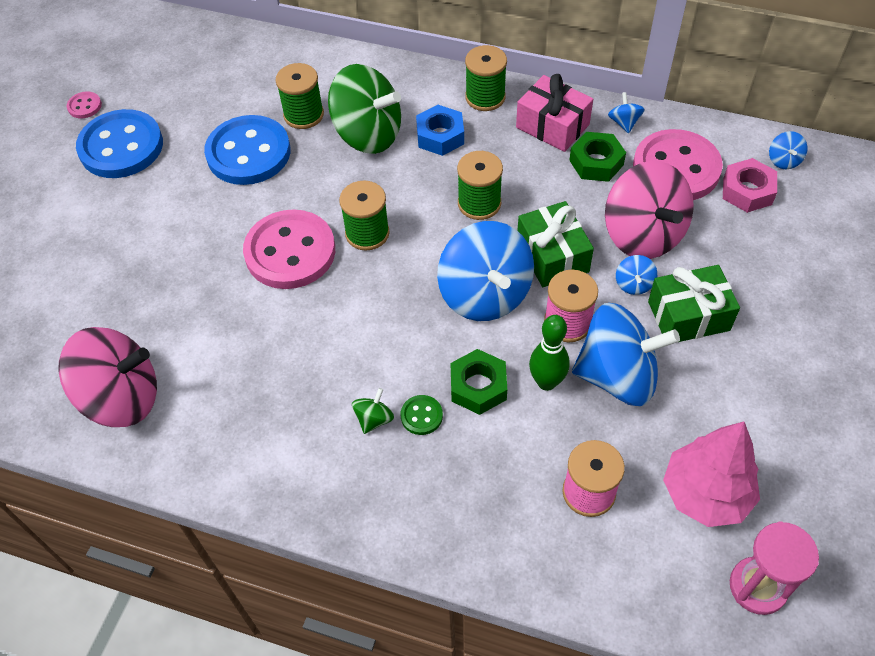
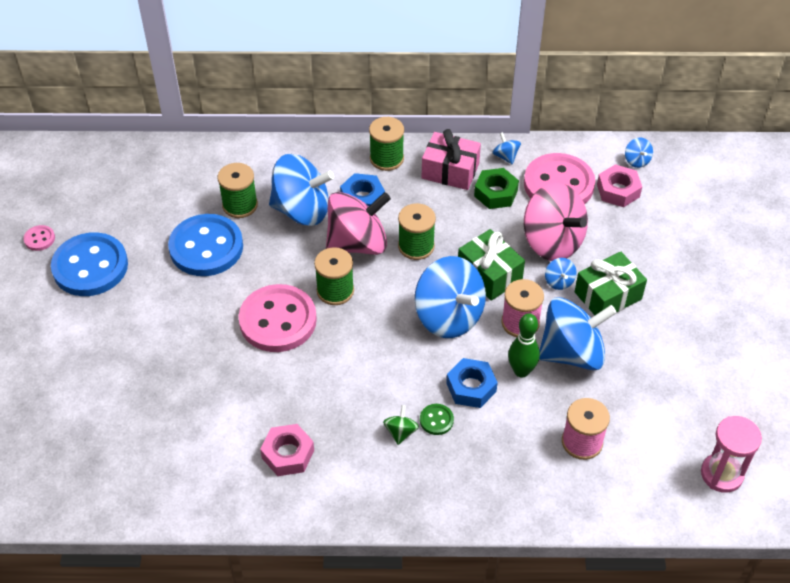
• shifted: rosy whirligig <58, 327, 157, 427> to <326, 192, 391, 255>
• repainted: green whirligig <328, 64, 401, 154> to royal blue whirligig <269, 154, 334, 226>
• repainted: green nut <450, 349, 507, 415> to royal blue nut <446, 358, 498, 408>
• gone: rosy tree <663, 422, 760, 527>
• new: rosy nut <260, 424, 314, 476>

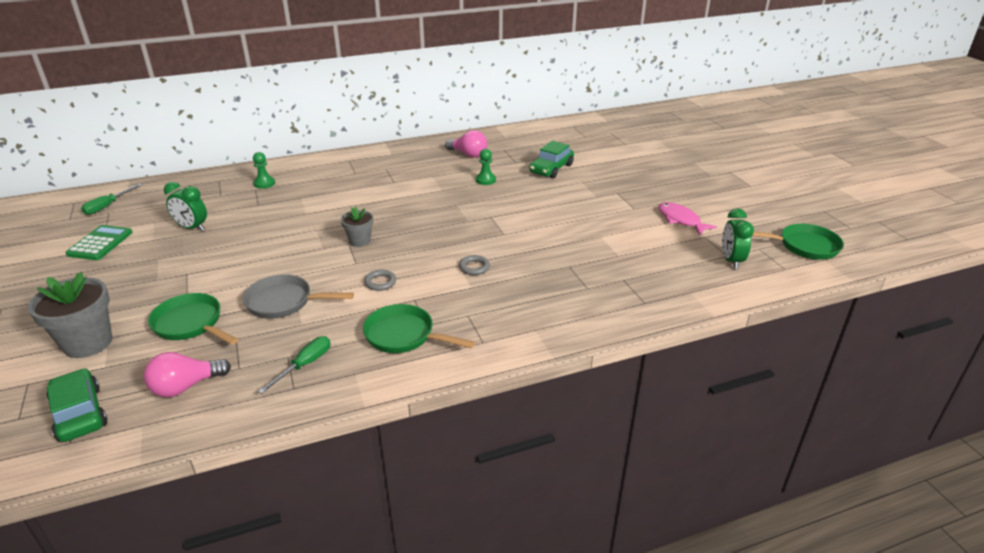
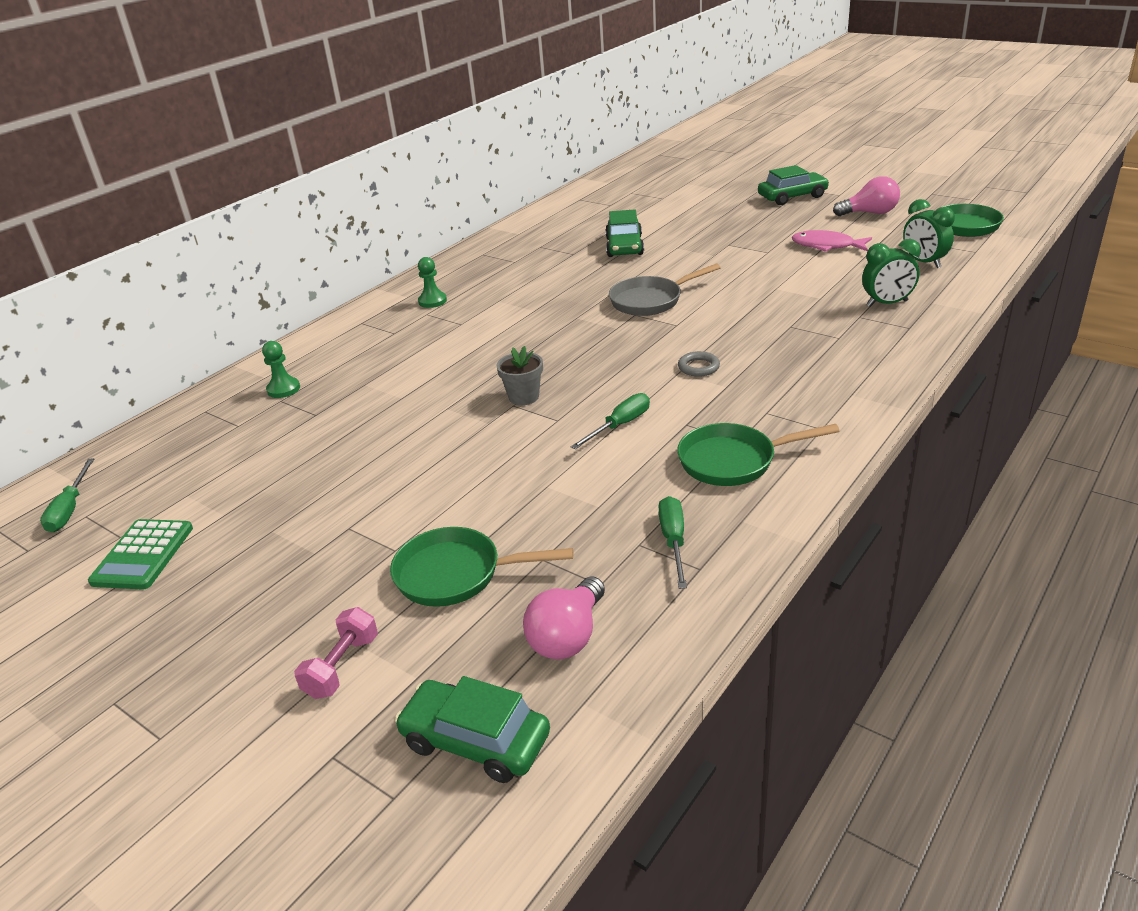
• swapped: ash-grey potted plant <28, 272, 112, 358> to rosy hand weight <294, 607, 378, 699>
• rotated: green pocket calculator <65, 225, 132, 260> = <88, 519, 193, 590> 150 degrees counterclockwise
• shifted: green clock <164, 182, 207, 231> to <862, 239, 921, 307>
• shifted: ash-grey frying pan <243, 274, 354, 319> to <609, 264, 721, 316>
• swapped: ash-grey ring <364, 270, 396, 291> to green screwdriver <571, 393, 650, 450>
• shifted: rosy bulb <445, 130, 487, 158> to <833, 176, 900, 216>
• shifted: green game pawn <476, 149, 496, 185> to <418, 257, 447, 308>
• new: green toy car <758, 165, 829, 205>

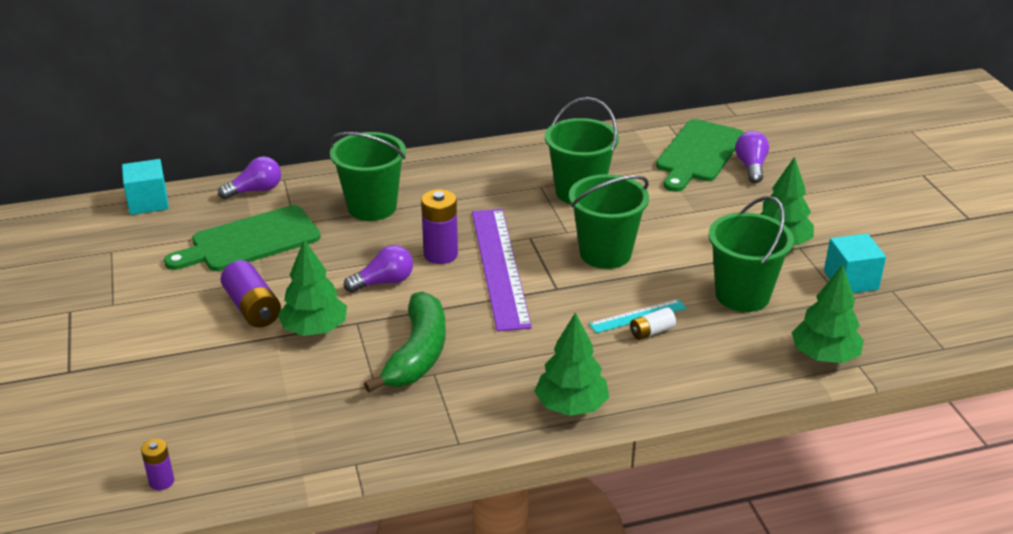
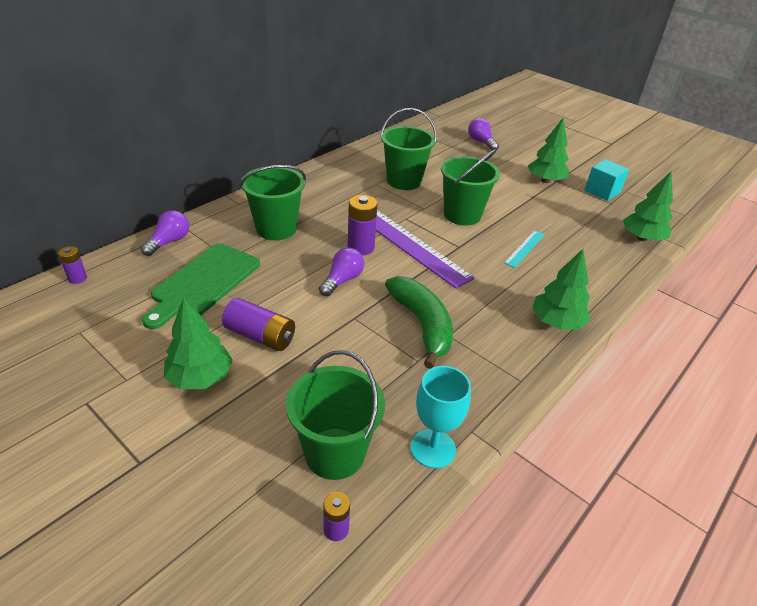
• swapped: teal solid cube <122, 159, 169, 215> to violet power cell <58, 246, 87, 284>
• shifted: green tree <278, 239, 347, 336> to <164, 297, 233, 389>
• gone: snow-white power cell <630, 307, 676, 340>
• gone: green cutting board <656, 119, 744, 192>
• shifted: green bucket <708, 196, 794, 312> to <286, 350, 385, 480>
• new: teal goblet <411, 366, 471, 469>

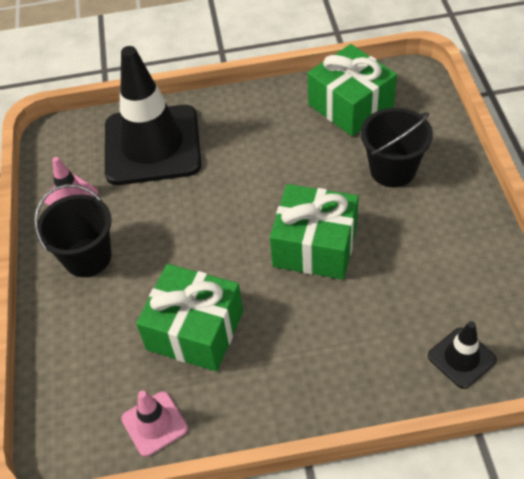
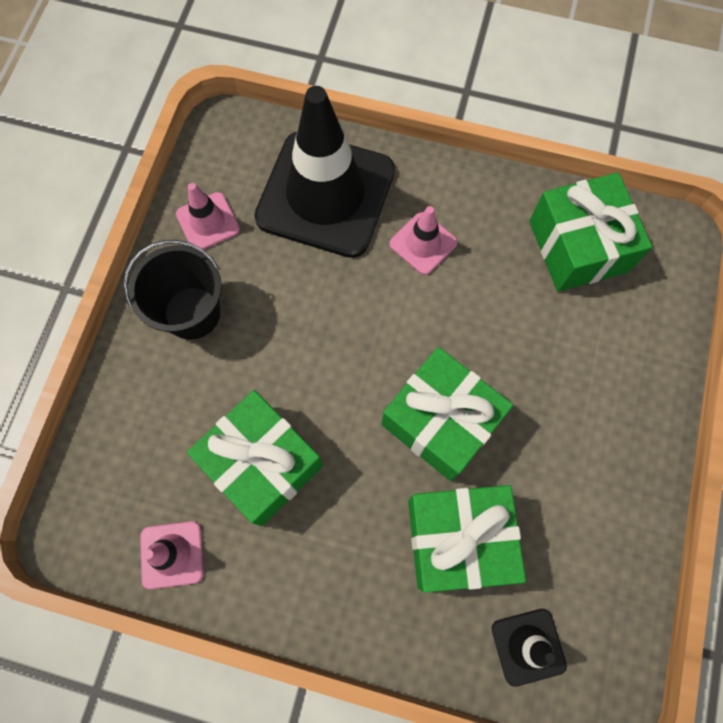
• gone: ebony bucket <361, 108, 433, 187>
• new: rosy traffic cone <389, 206, 458, 275>
• new: green present <408, 485, 526, 593>

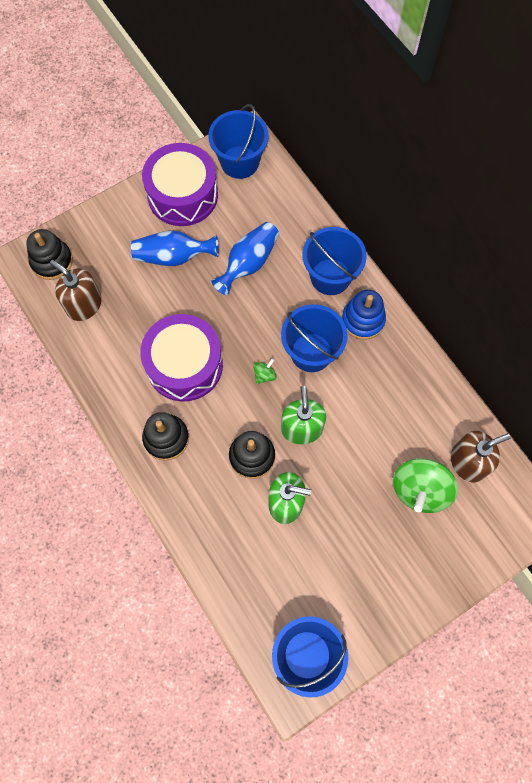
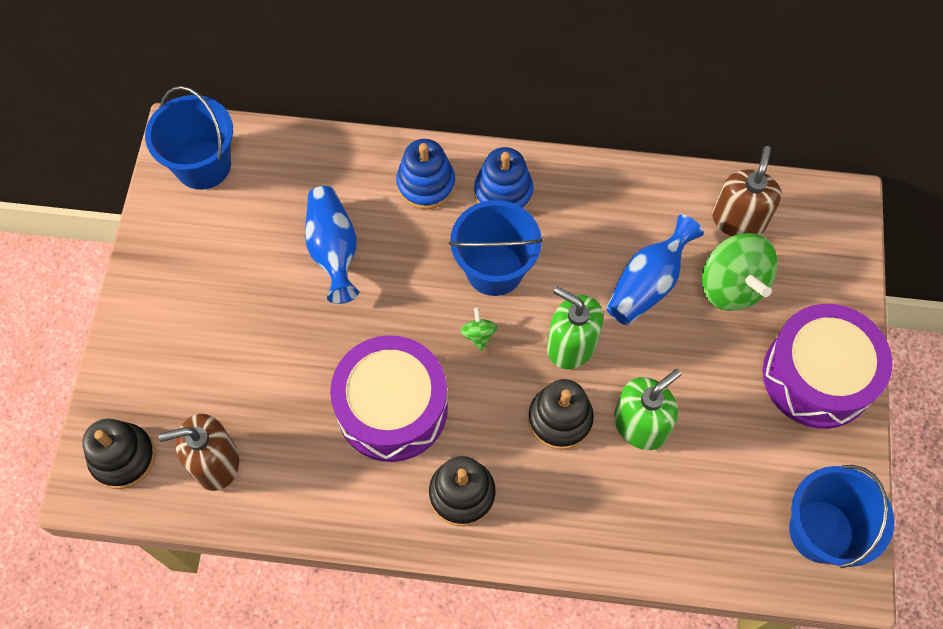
• shifted: royal blue vase <131, 230, 219, 266> to <606, 215, 704, 325>
• shifted: violet toy drum <142, 143, 218, 226> to <763, 304, 893, 429>
• swapped: royal blue bucket <303, 227, 367, 295> to royal blue ring stacker <396, 139, 455, 210>

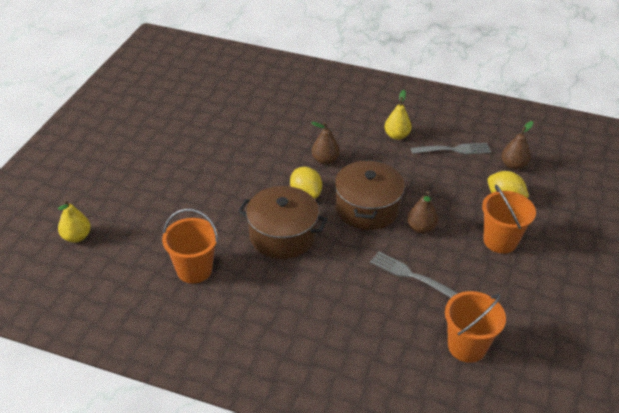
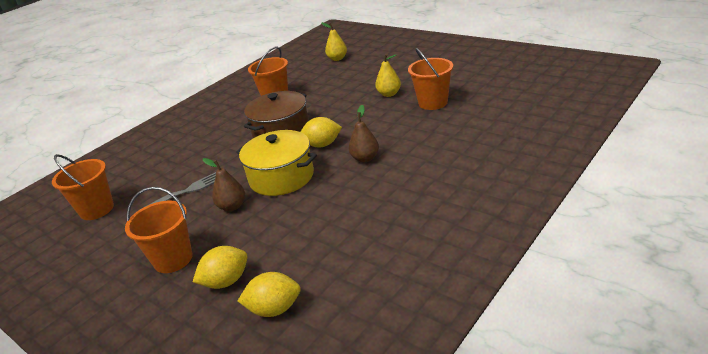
• repainted: brown cooking pot <335, 159, 405, 230> to golden cooking pot <236, 130, 317, 196>
• shifted: golden pear <384, 90, 412, 140> to <375, 54, 401, 97>
• gone: ash-grey dinner fork <411, 143, 491, 154>
• swapped: brown pear <502, 121, 534, 170> to golden citrus fruit <238, 272, 301, 317>
• new: bright orange bucket <408, 48, 453, 110>

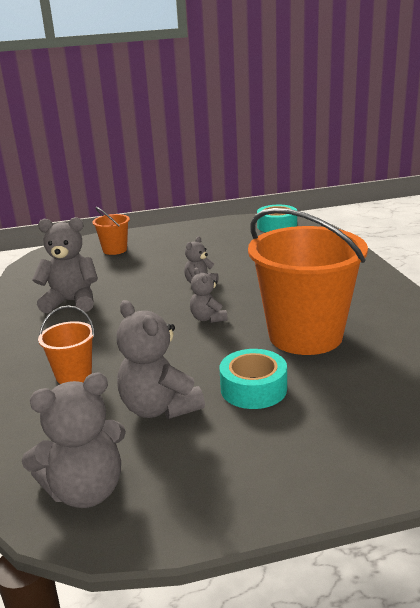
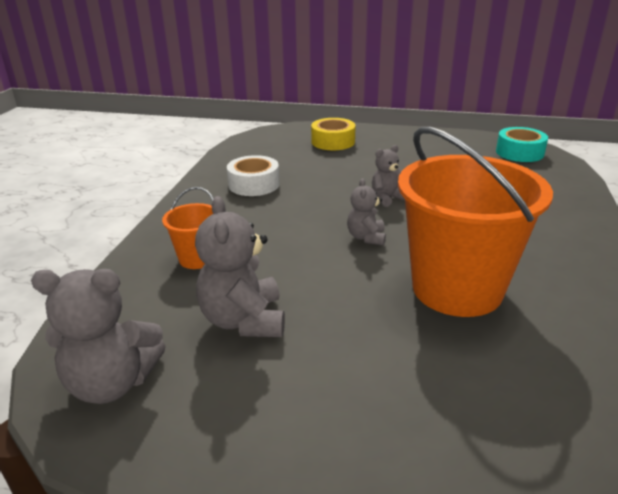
• swapped: ash-grey teddy bear <32, 217, 98, 313> to snow-white tape <227, 155, 280, 196>
• swapped: bright orange bucket <92, 207, 130, 255> to golden tape <311, 118, 356, 150>
• gone: teal tape <220, 349, 287, 409>

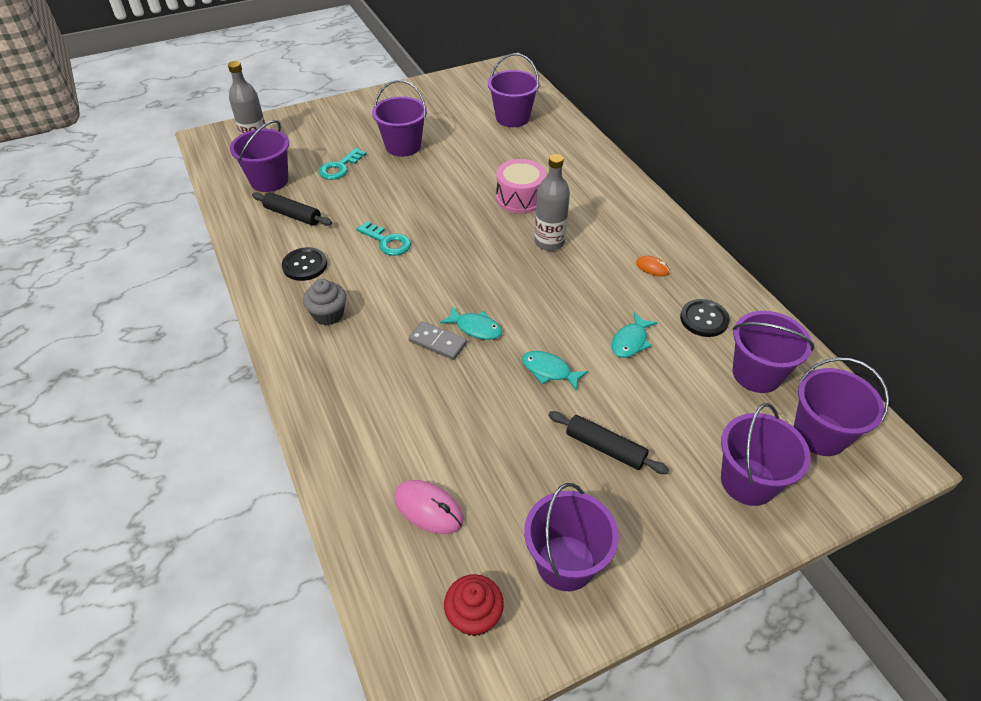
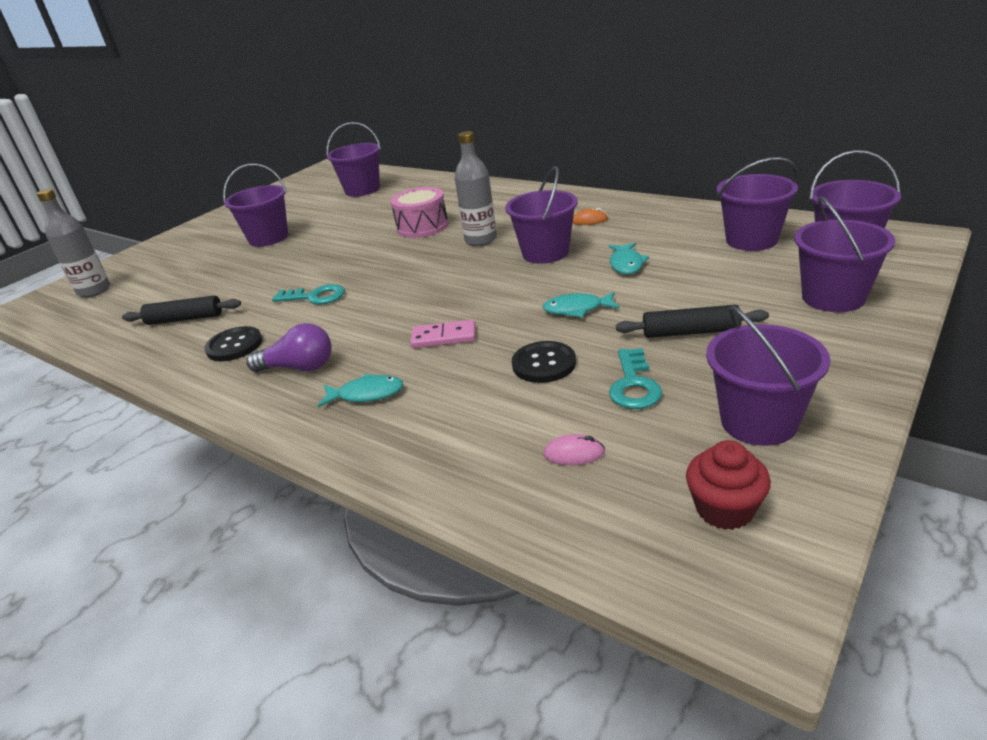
• shifted: violet bucket <230, 120, 289, 192> to <505, 166, 578, 264>
• swapped: ash-grey muffin <303, 279, 346, 325> to violet bulb <246, 323, 332, 372>
• shifted: teal door key <319, 148, 366, 180> to <609, 348, 662, 409>
• scaled: rosy PC mouse <394, 480, 464, 534> = <543, 434, 605, 465> x0.59
• repainted: ash-grey domino <409, 321, 467, 360> to rosy domino <410, 320, 475, 348>
• shifted: teal toy fish <440, 307, 502, 340> to <318, 374, 403, 407>
• shifted: ebony button <680, 299, 730, 337> to <512, 341, 576, 383>

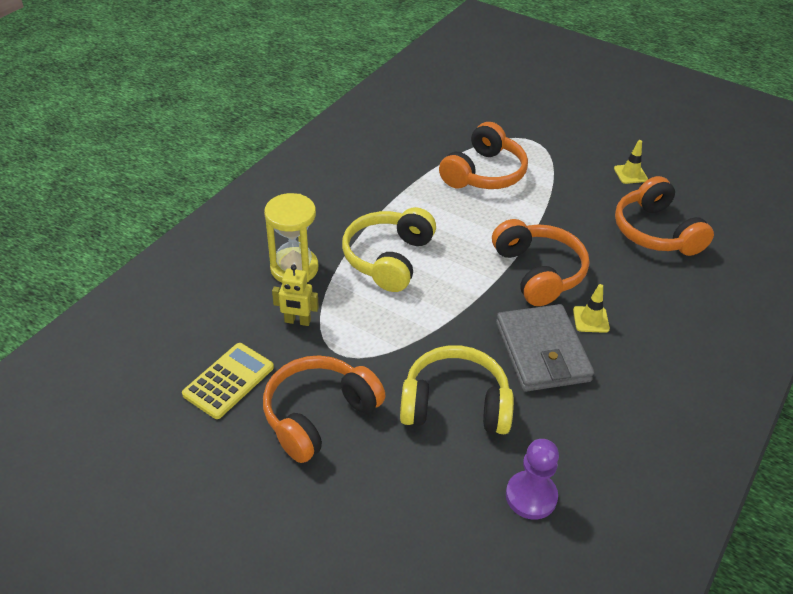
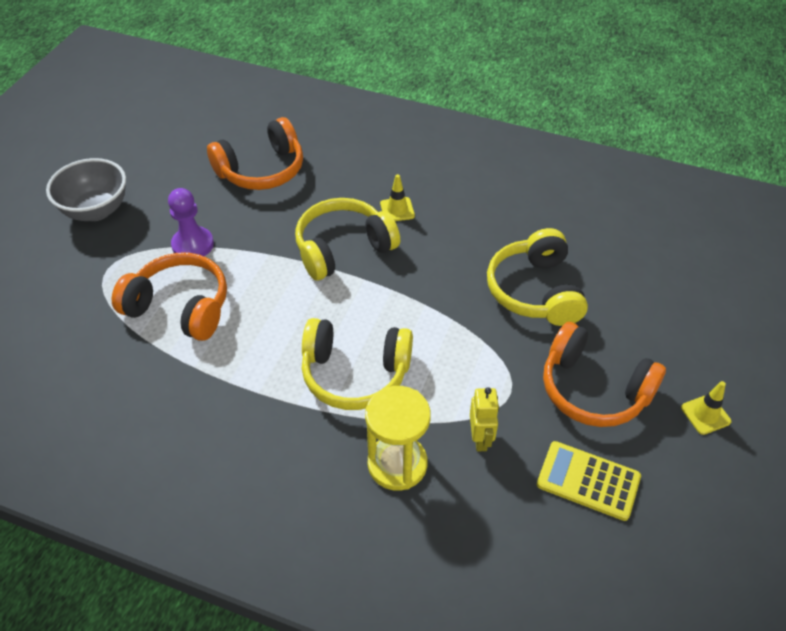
• repainted: bright orange headset <492, 219, 589, 306> to golden headset <295, 198, 400, 280>
• gone: ash-grey wallet <496, 304, 594, 392>
• shifted: violet game pawn <506, 439, 559, 520> to <168, 188, 214, 256>
• shifted: golden traffic cone <614, 140, 648, 184> to <681, 381, 731, 435>
• new: ash-grey bowl <46, 158, 126, 221>

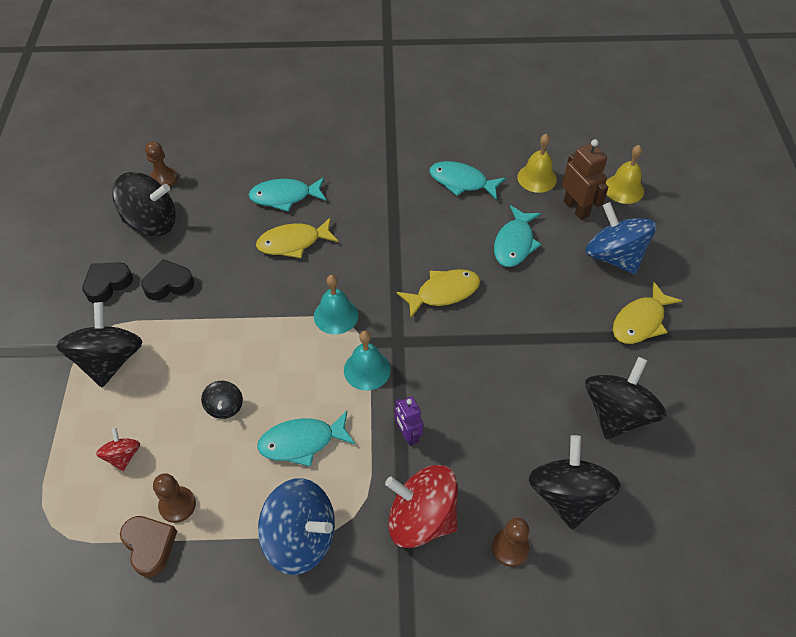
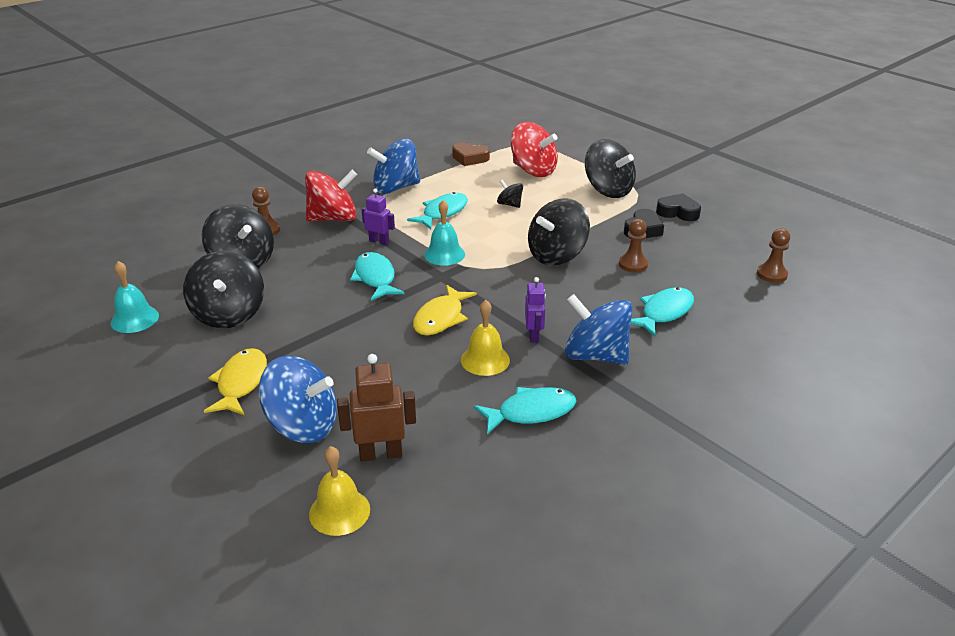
• rotated: ebony heart shape <82, 262, 133, 303> = <656, 194, 701, 221> 75 degrees counterclockwise
• scaled: red whirligig <96, 427, 140, 471> = <511, 122, 558, 177> x2.03
• shifted: ebony whirligig <112, 172, 176, 236> to <528, 198, 590, 266>
• shifted: brown game pawn <153, 473, 196, 523> to <619, 219, 648, 273>
• gone: golden toy fish <256, 217, 338, 258>
• shifted: teal bell <314, 275, 358, 334> to <110, 261, 159, 333>
• shifted: teal toy fish <494, 205, 541, 267> to <350, 252, 404, 301>
• shifted: golden bell <517, 134, 557, 193> to <461, 300, 510, 376>
• rotated: brown robot figure <562, 139, 608, 220> = <337, 354, 416, 462> 150 degrees clockwise
• new: violet robot figure <525, 277, 546, 342>
• new: royal blue whirligig <565, 294, 632, 364>

